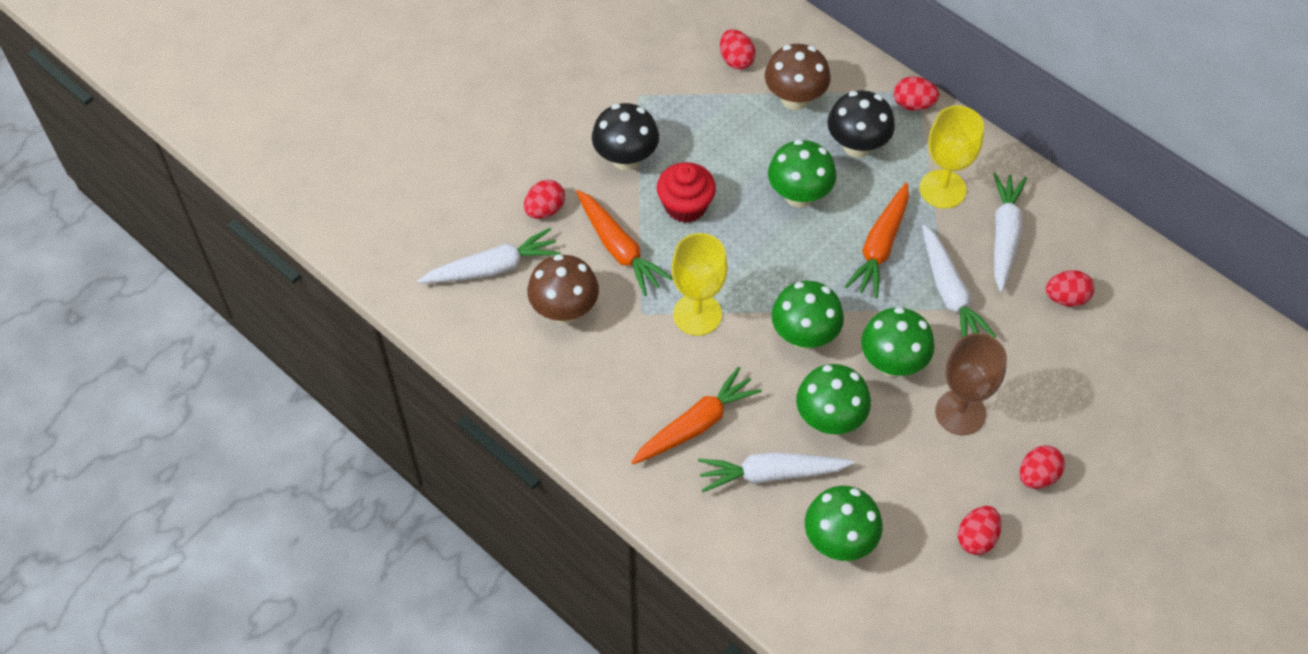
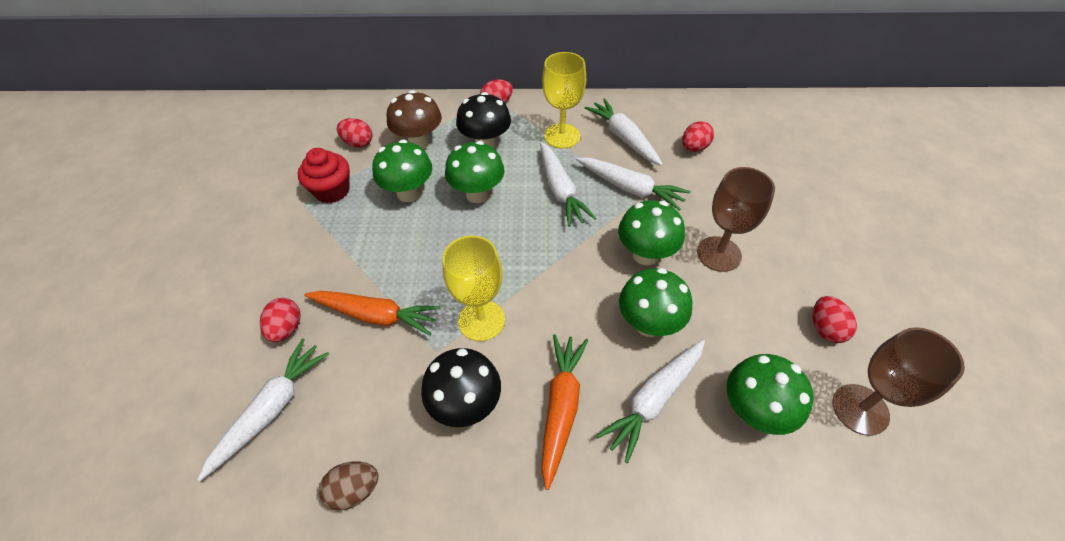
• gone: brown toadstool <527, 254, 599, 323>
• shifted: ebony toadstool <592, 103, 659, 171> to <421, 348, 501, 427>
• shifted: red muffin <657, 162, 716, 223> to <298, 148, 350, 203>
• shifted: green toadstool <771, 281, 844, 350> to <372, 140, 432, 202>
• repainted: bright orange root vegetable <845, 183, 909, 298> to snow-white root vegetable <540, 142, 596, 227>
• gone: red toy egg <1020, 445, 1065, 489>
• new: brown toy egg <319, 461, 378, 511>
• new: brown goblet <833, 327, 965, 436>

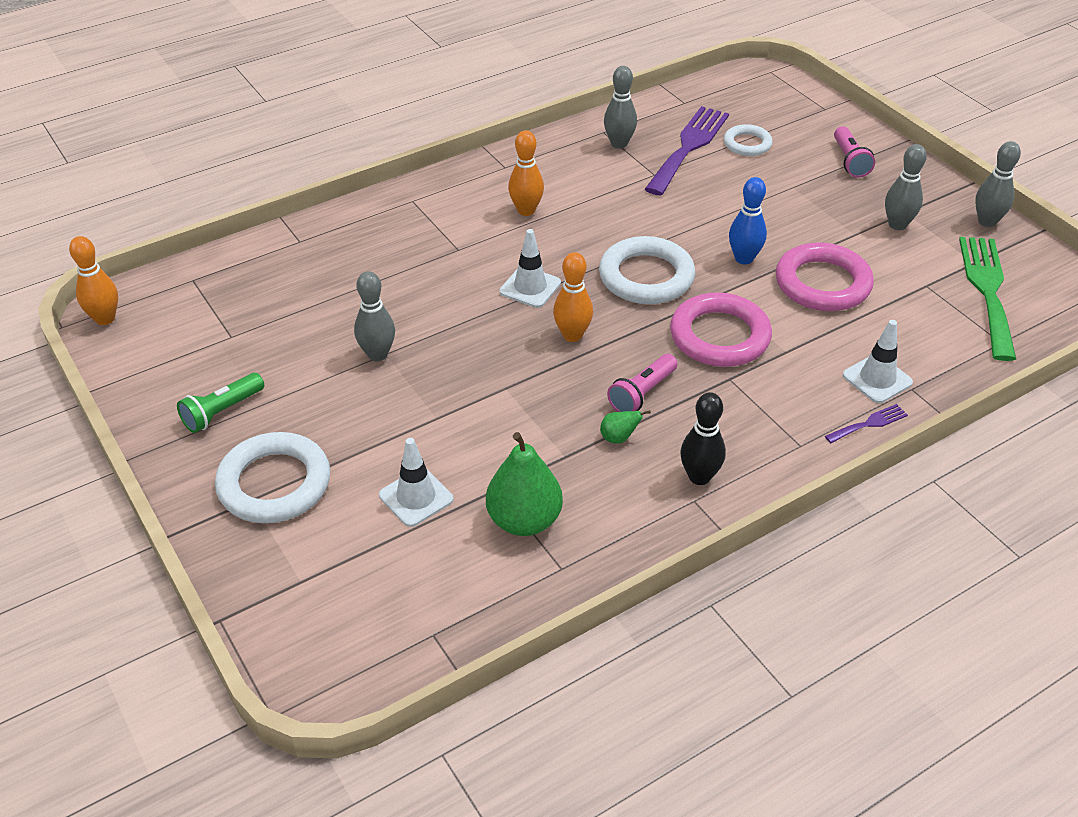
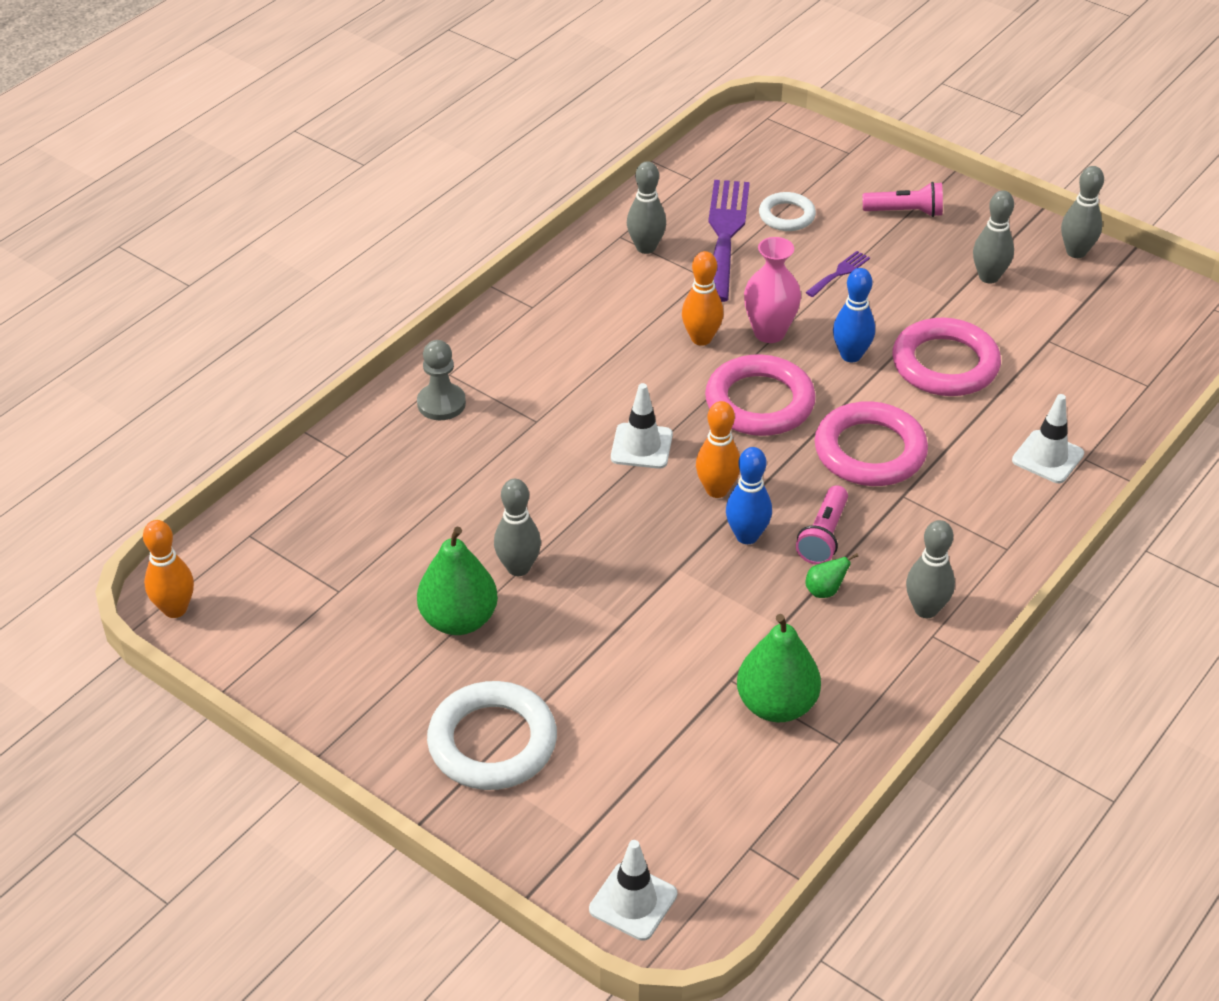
• gone: green flashlight <177, 373, 264, 433>
• shifted: snow-white traffic cone <379, 438, 453, 527> to <589, 840, 677, 941>
• shifted: bright orange skittle <508, 130, 544, 216> to <682, 251, 724, 346>
• repainted: snow-white ring <599, 236, 695, 304> to rosy ring <705, 354, 816, 436>
• repainted: ebony skittle <680, 392, 726, 485> to ash-grey skittle <906, 520, 955, 618>
• shifted: violet dinner fork <825, 404, 908, 443> to <805, 251, 870, 297>
• rotated: rosy flashlight <834, 126, 875, 178> = <863, 182, 943, 217> 60 degrees counterclockwise
• gone: green dinner fork <959, 237, 1016, 361>
• new: ash-grey game pawn <417, 340, 466, 420>
• new: green pear <417, 527, 498, 635>
• new: royal blue skittle <726, 447, 772, 544>
• new: rosy vase <744, 237, 801, 343>

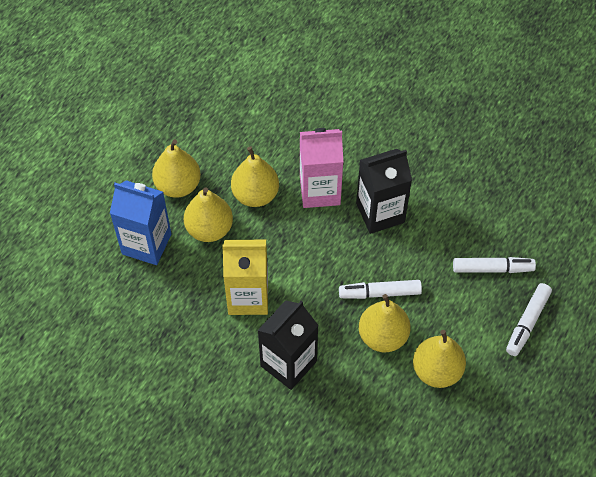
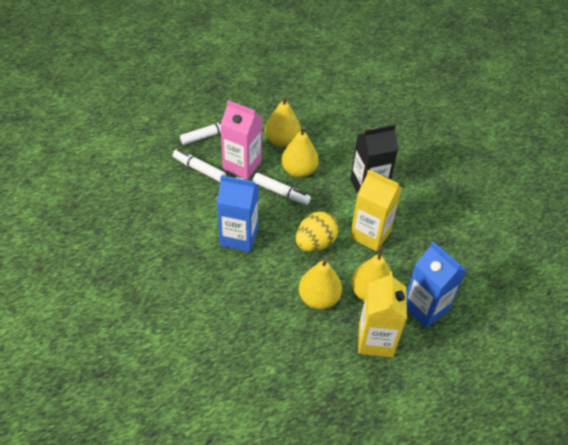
• swapped: golden pear <152, 139, 201, 198> to golden juice carton <358, 272, 407, 357>
• shifted: rosy juice carton <300, 128, 343, 208> to <220, 100, 262, 180>
• repainted: ebony juice carton <356, 149, 412, 234> to royal blue juice carton <217, 175, 258, 252>
• new: golden toy egg <296, 212, 339, 252>

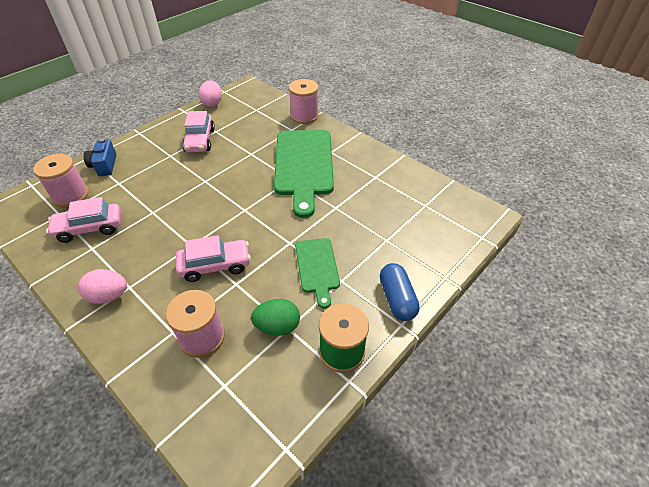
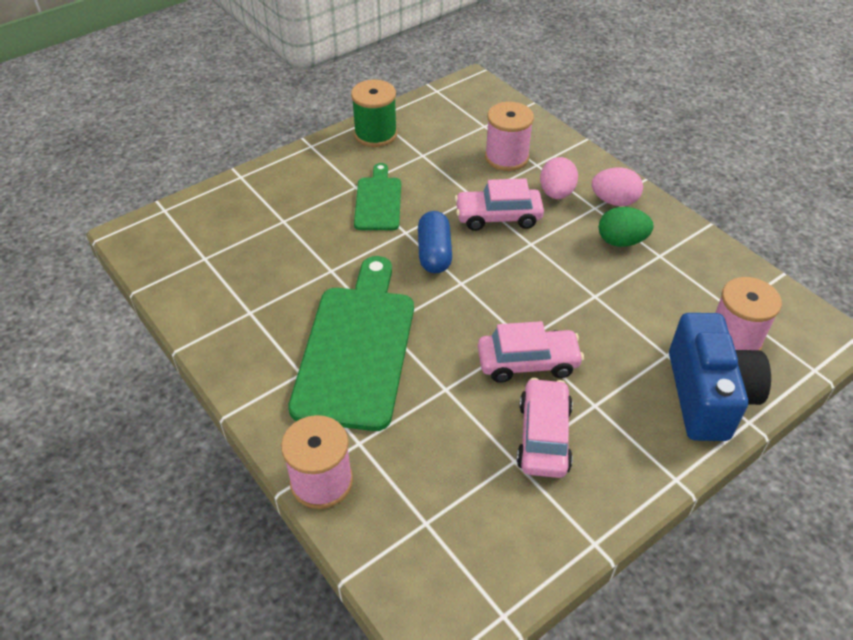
• shifted: rosy toy car <46, 197, 121, 243> to <478, 321, 584, 383>
• scaled: royal blue compact camera <83, 138, 117, 176> = <669, 313, 771, 441> x1.80
• shifted: rosy toy egg <199, 80, 222, 107> to <540, 157, 578, 199>
• shifted: green toy egg <251, 299, 300, 336> to <599, 207, 653, 247>
• shifted: royal blue pill shape <380, 263, 420, 321> to <418, 211, 452, 273>

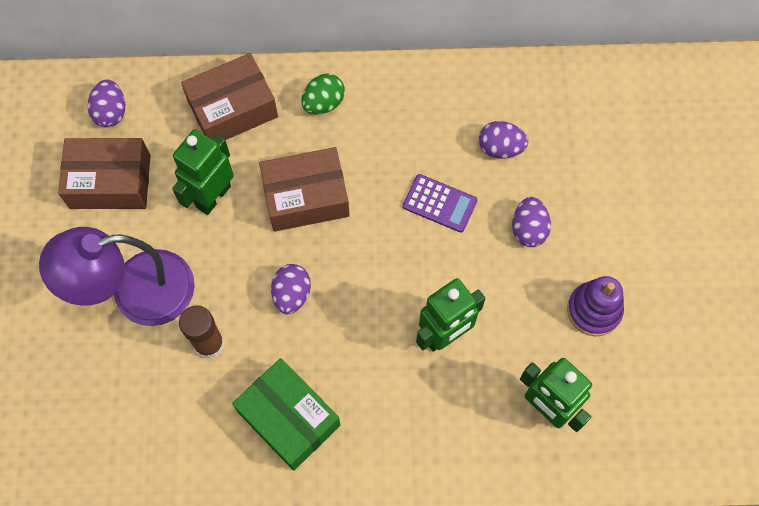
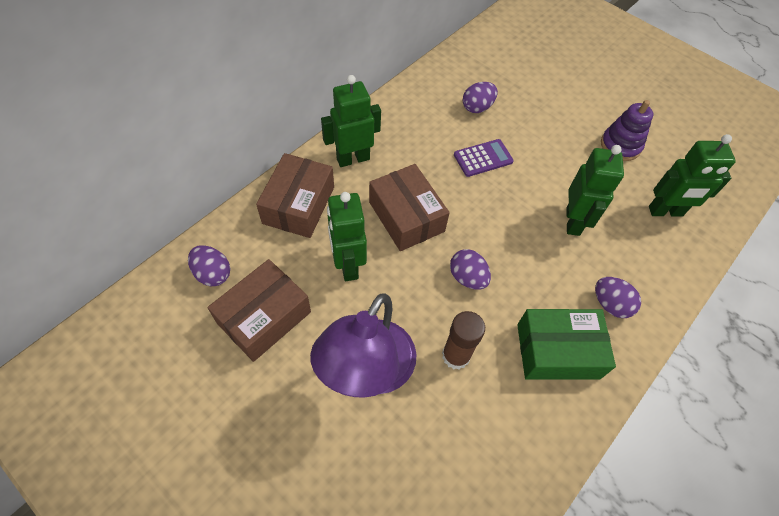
• rotated: brown package <259, 147, 350, 232> = <369, 164, 450, 251> 60 degrees counterclockwise
• swapped: green toy egg <301, 74, 345, 115> to green robot figure <321, 75, 381, 167>
• shifted: violet toy egg <512, 197, 551, 247> to <595, 277, 641, 318>

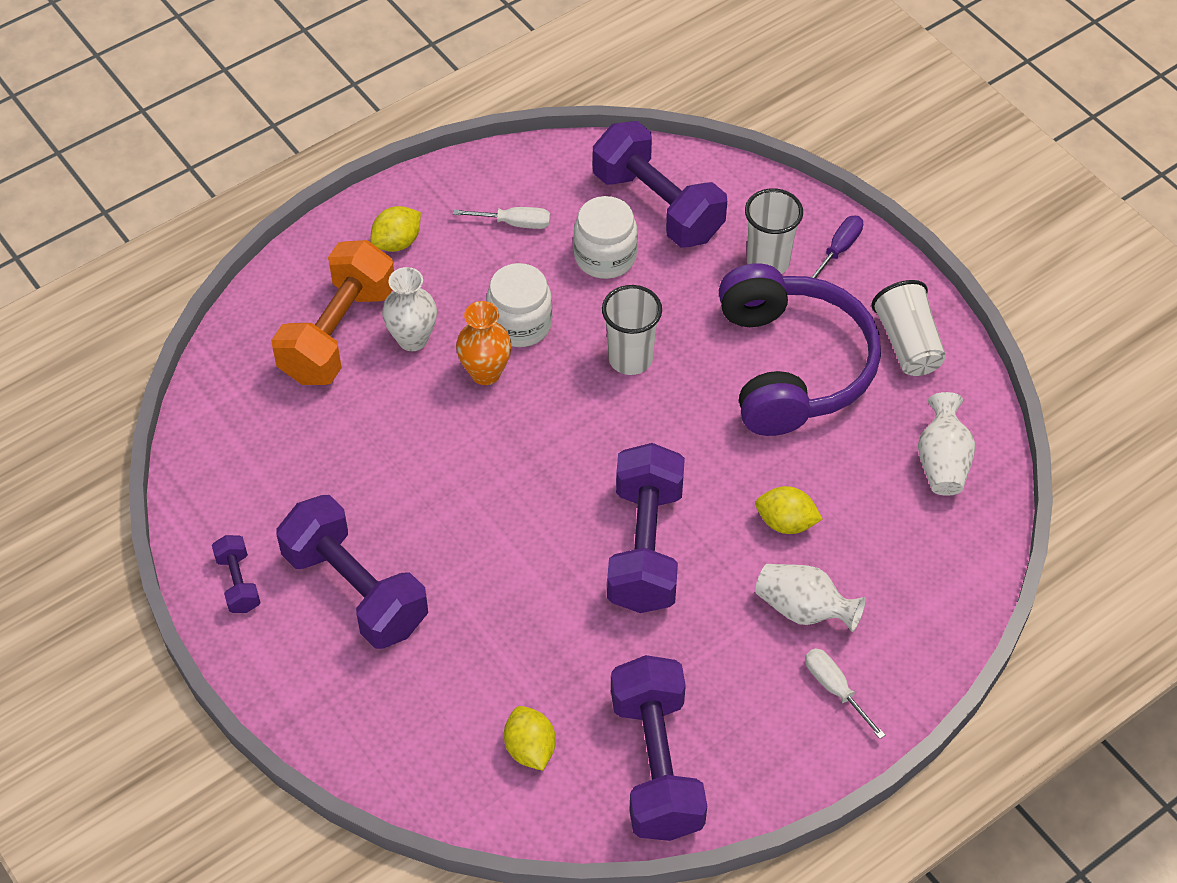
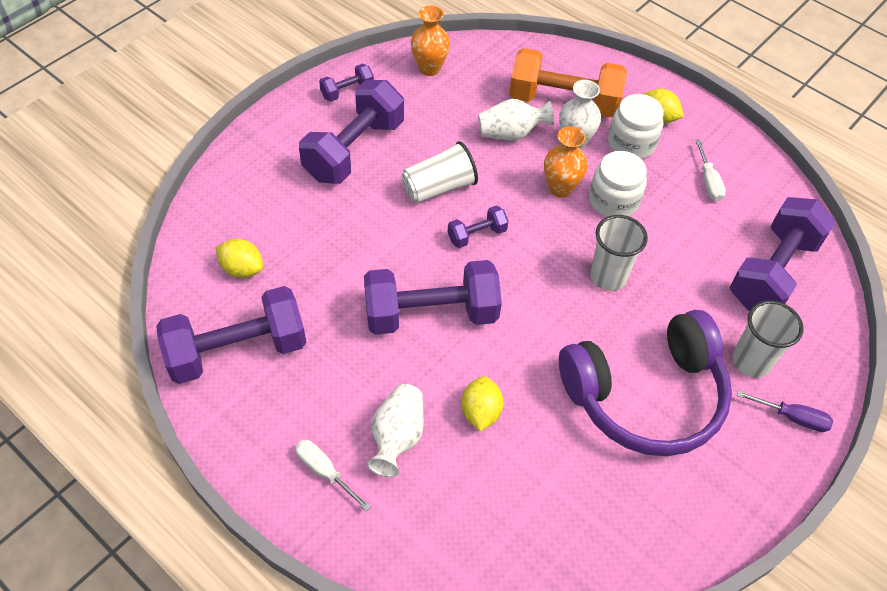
• rotated: golden citrus fruit <504, 706, 556, 771> = <216, 239, 263, 278> 60 degrees clockwise
• shifted: snow-white preserve jar <573, 196, 638, 279> to <608, 94, 664, 159>
• rotated: snow-white screwdriver <805, 648, 885, 739> = <295, 440, 371, 511> 90 degrees counterclockwise
• shifted: snow-white beaker <871, 280, 946, 376> to <402, 141, 478, 203>
• shifted: snow-white vase <918, 392, 975, 496> to <478, 99, 554, 141>
• new: bright orange vase <411, 6, 450, 76>
• new: violet hand weight <448, 206, 509, 248>

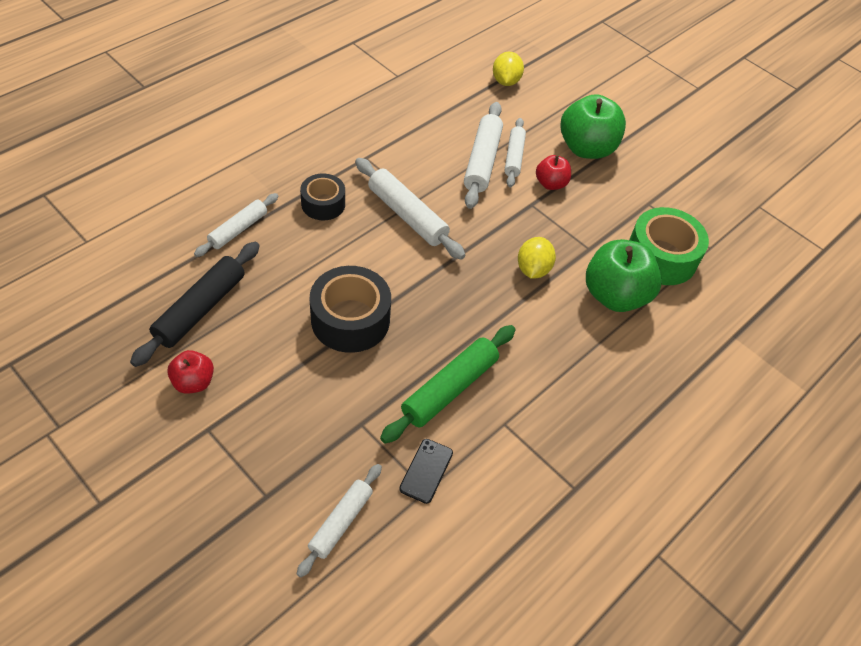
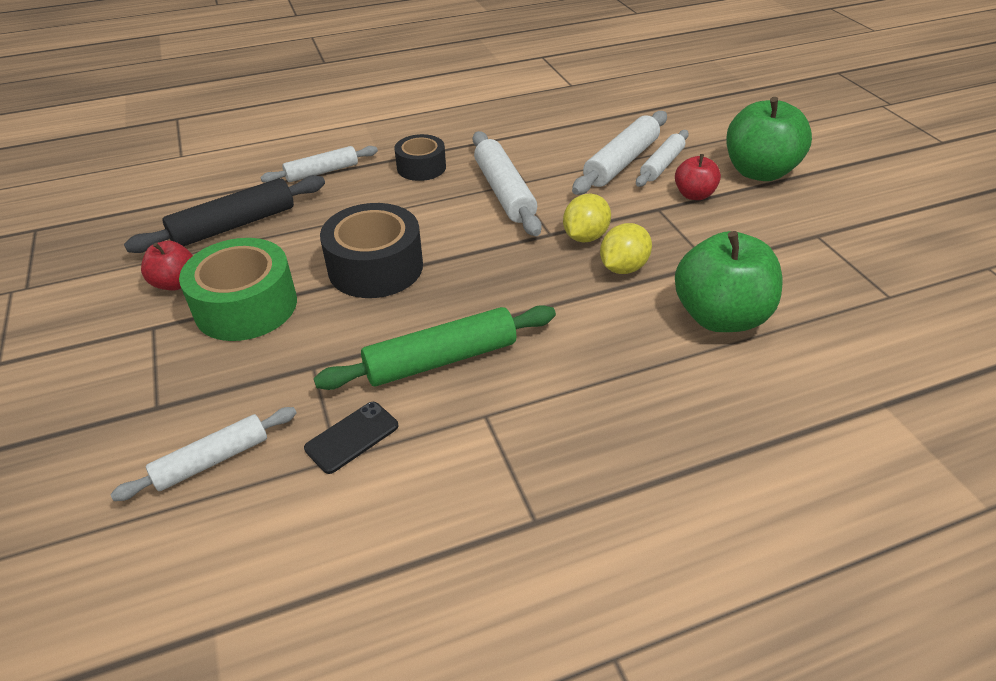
• shifted: golden citrus fruit <493, 52, 524, 86> to <563, 194, 611, 243>
• shifted: green tape <629, 207, 709, 285> to <179, 238, 297, 341>

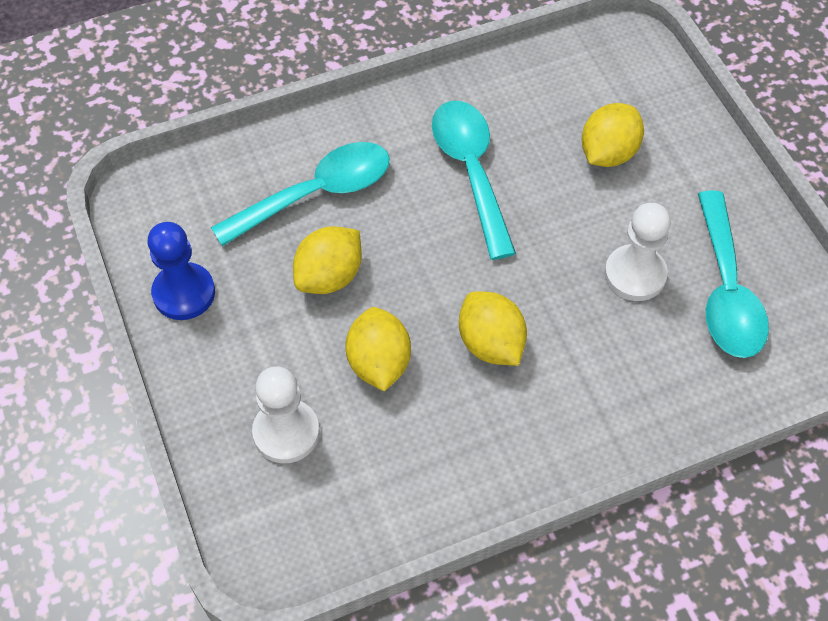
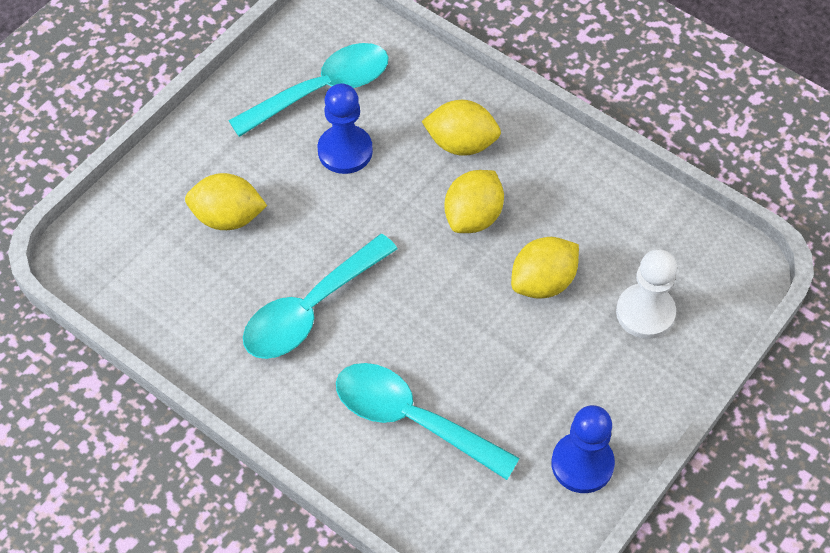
• shifted: golden citrus fruit <293, 226, 362, 294> to <421, 100, 501, 156>
• repainted: snow-white game pawn <604, 203, 671, 301> to royal blue game pawn <317, 83, 373, 174>

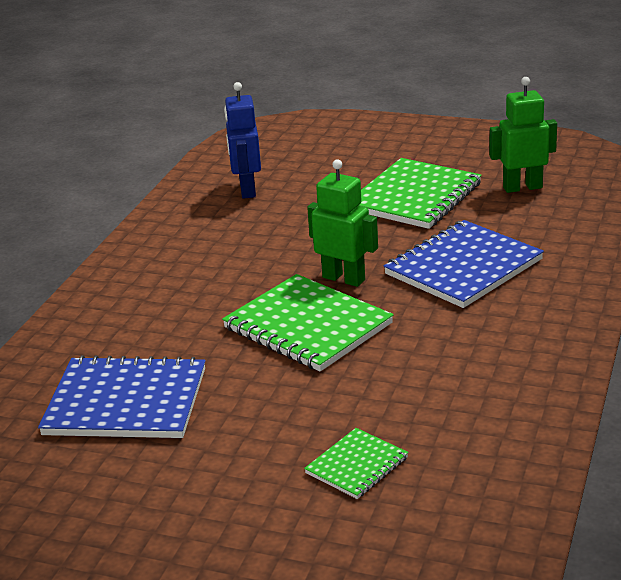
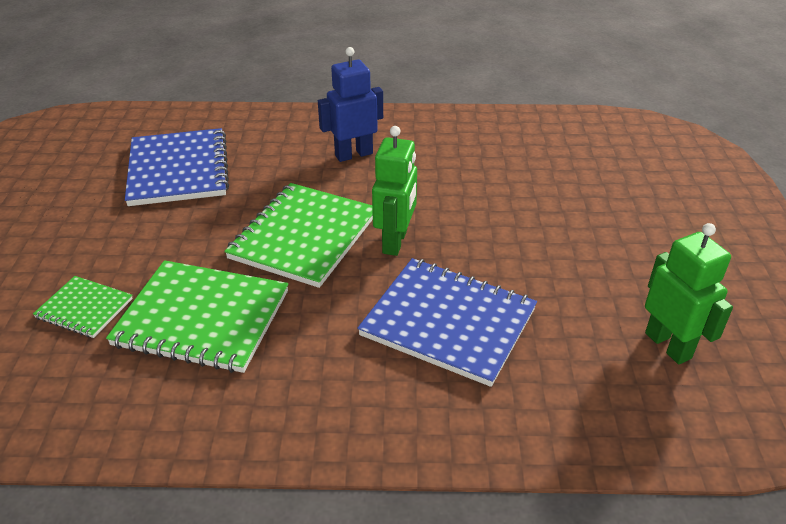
• shifted: royal blue robot figure <224, 82, 261, 199> to <318, 47, 383, 162>
• shifted: green notepad <358, 158, 482, 229> to <106, 260, 288, 373>

